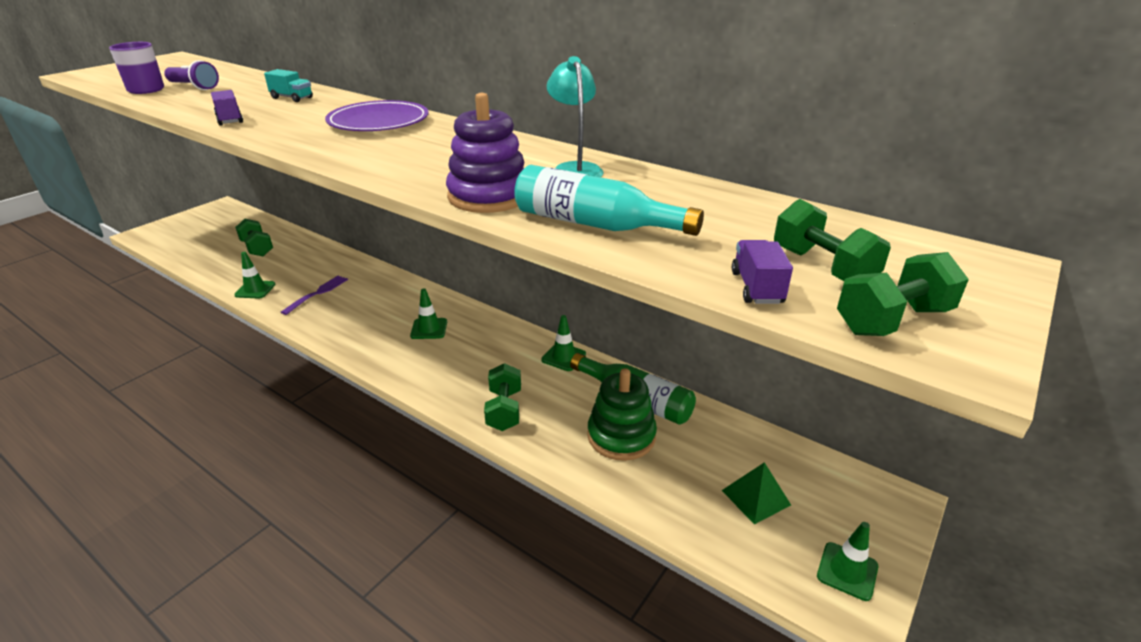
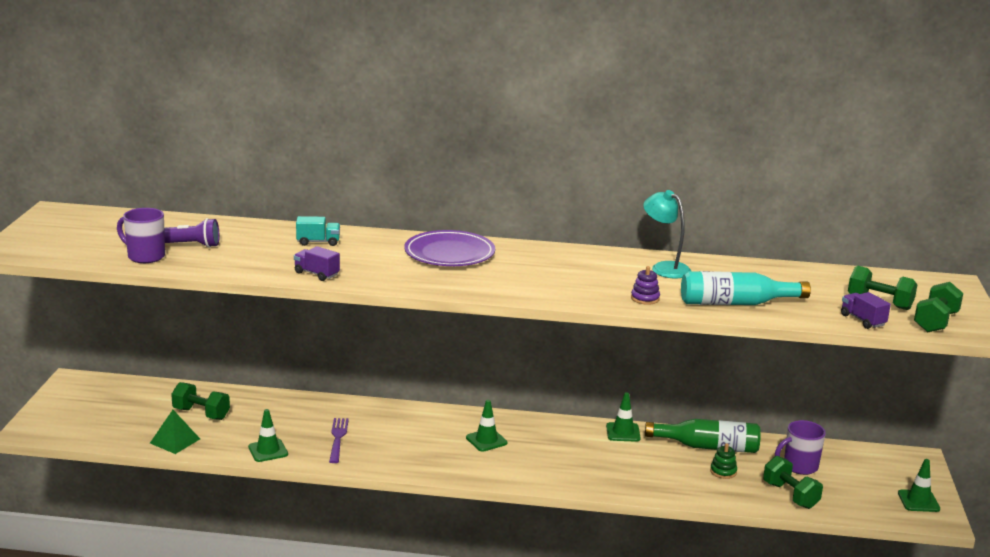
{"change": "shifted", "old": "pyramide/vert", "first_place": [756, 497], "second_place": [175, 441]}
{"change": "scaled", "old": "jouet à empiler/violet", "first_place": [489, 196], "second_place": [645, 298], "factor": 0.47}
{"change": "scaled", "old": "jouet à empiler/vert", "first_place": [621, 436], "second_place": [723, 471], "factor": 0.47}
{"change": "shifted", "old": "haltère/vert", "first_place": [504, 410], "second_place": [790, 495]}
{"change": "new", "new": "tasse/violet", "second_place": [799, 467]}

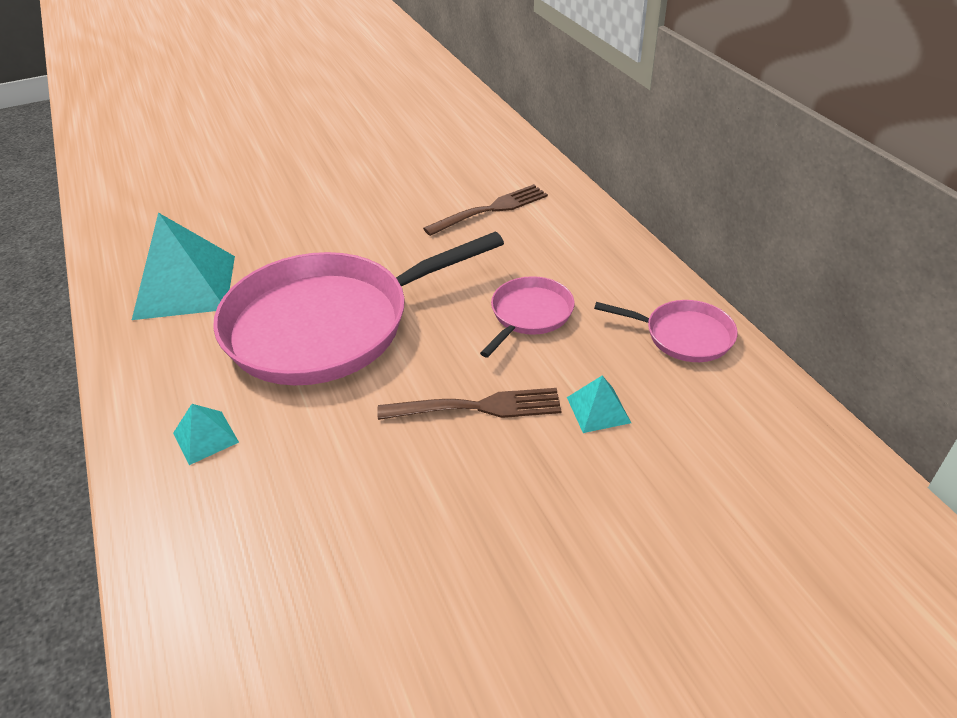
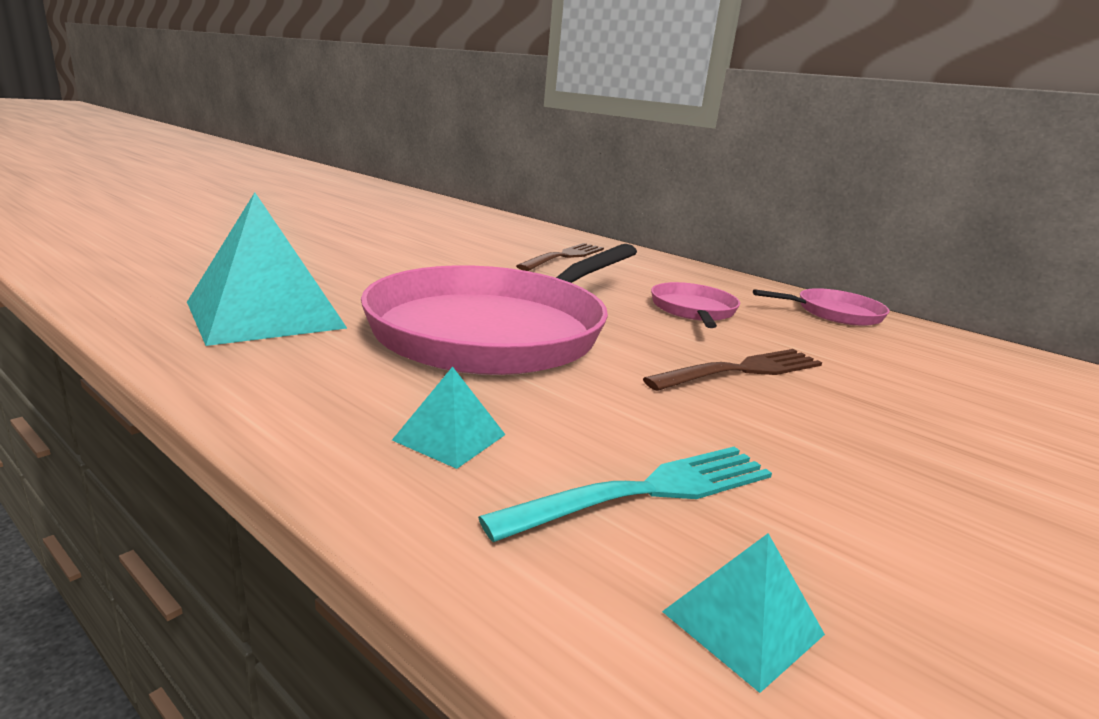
{"change": "new", "new": "fourchette/turquoise", "second_place": [647, 491]}
{"change": "shifted", "old": "pyramide/turquoise", "first_place": [598, 409], "second_place": [742, 623]}

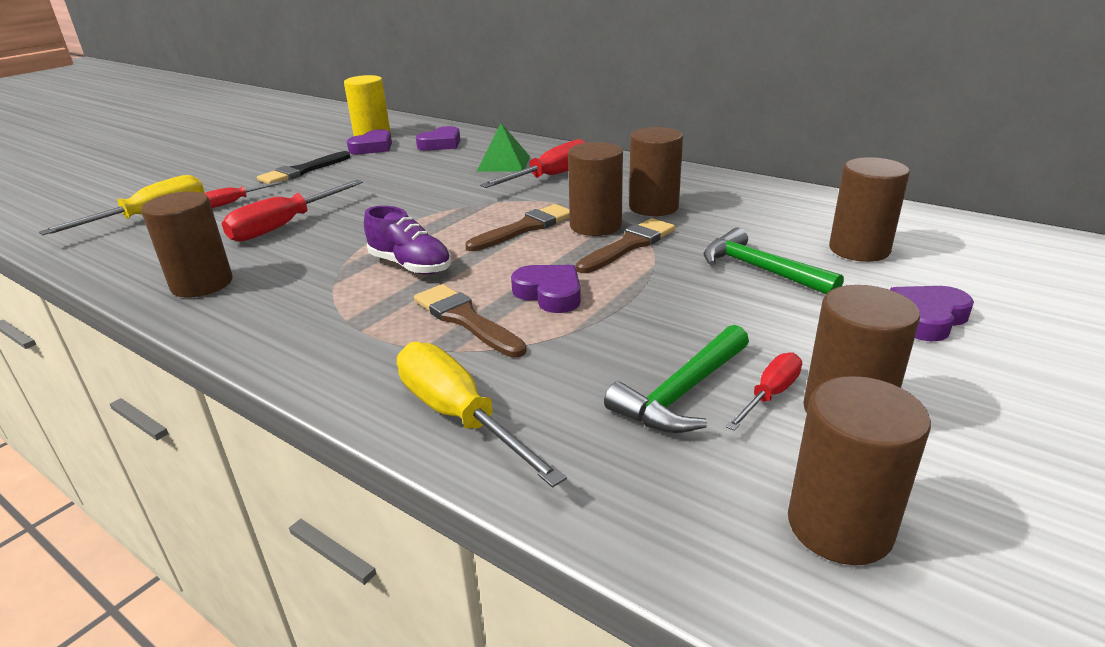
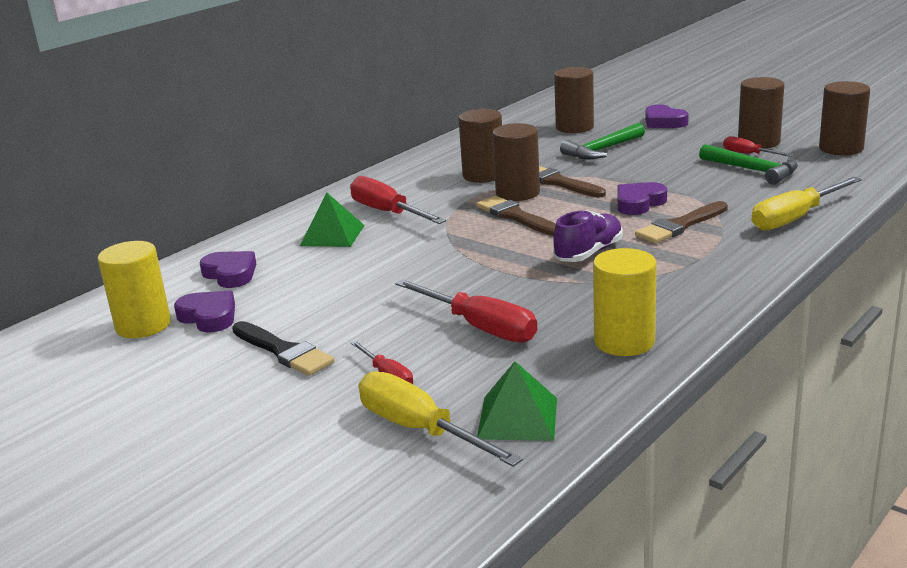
{"change": "new", "new": "pyramide/vert", "second_place": [518, 418]}
{"change": "repainted", "old": "cylindre/marron", "new": "cylindre/jaune", "first_place": [202, 284], "second_place": [624, 341]}

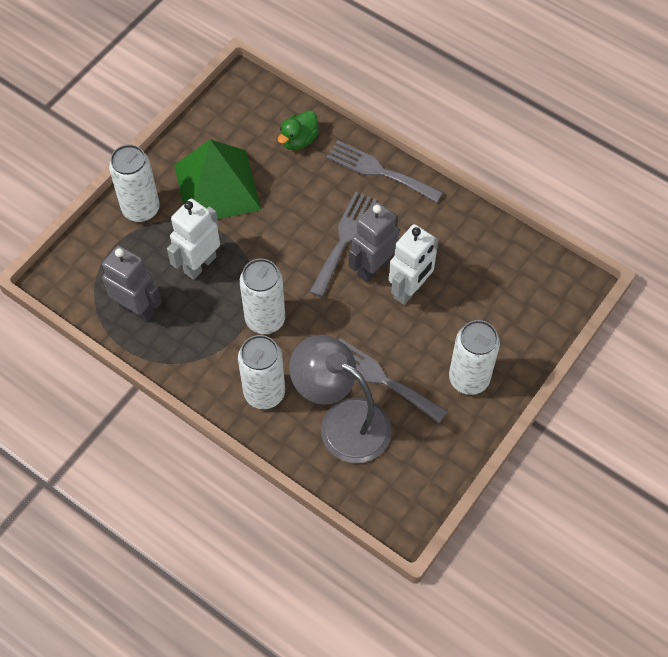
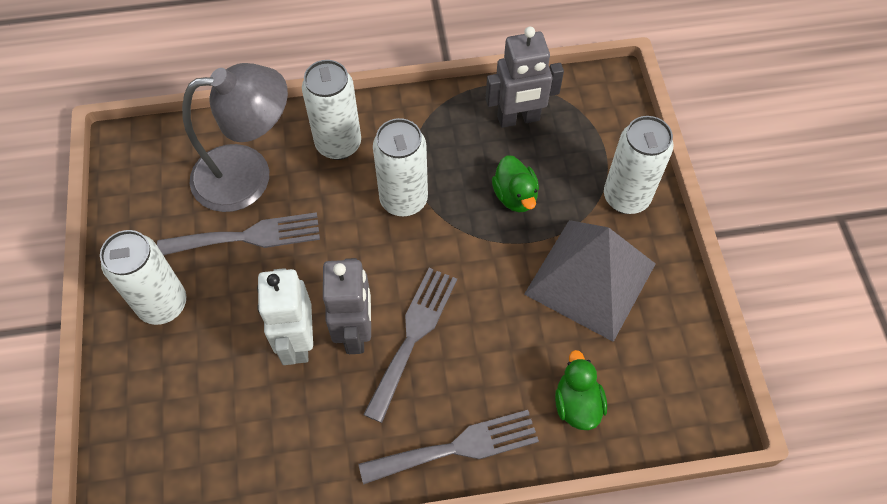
{"change": "rotated", "old": "fourchette/gris", "first_place": [344, 239], "second_place": [413, 336], "degrees": -135}
{"change": "swapped", "old": "robot/blanc", "new": "canard/vert", "first_place": [199, 264], "second_place": [515, 196]}
{"change": "repainted", "old": "pyramide/vert", "new": "pyramide/gris", "first_place": [217, 187], "second_place": [590, 279]}

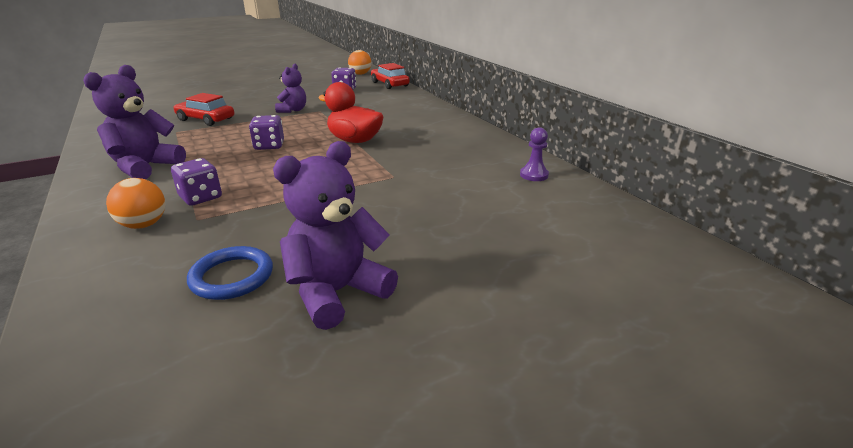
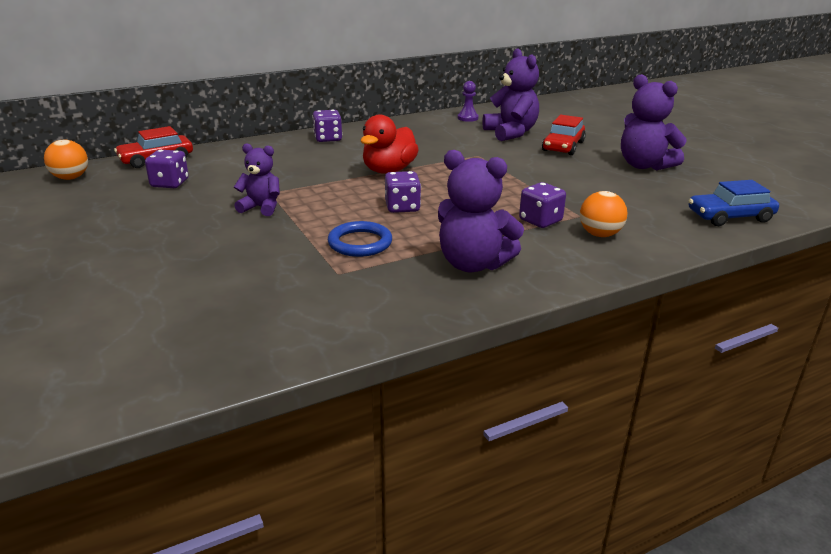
{"change": "new", "new": "dé/violet", "second_place": [328, 138]}
{"change": "shifted", "old": "anneau/bleu", "first_place": [232, 277], "second_place": [360, 243]}
{"change": "new", "new": "ours en peluche/violet", "second_place": [511, 133]}
{"change": "shifted", "old": "voiture/rouge", "first_place": [206, 119], "second_place": [563, 146]}
{"change": "new", "new": "voiture/bleu", "second_place": [730, 216]}

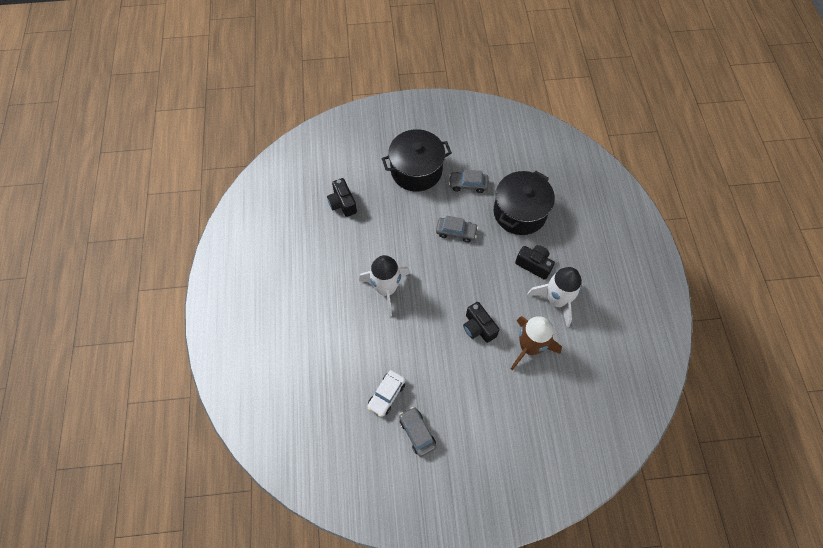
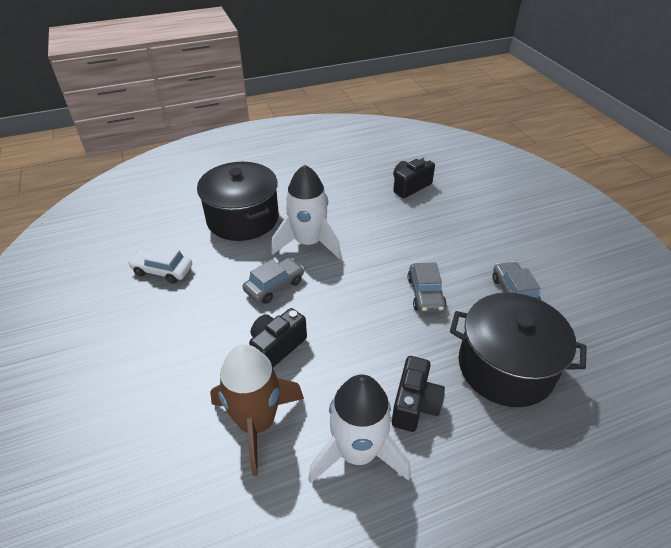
{"change": "shifted", "old": "marmite/noir", "first_place": [416, 170], "second_place": [243, 218]}
{"change": "shifted", "old": "voiture/gris", "first_place": [417, 433], "second_place": [274, 286]}

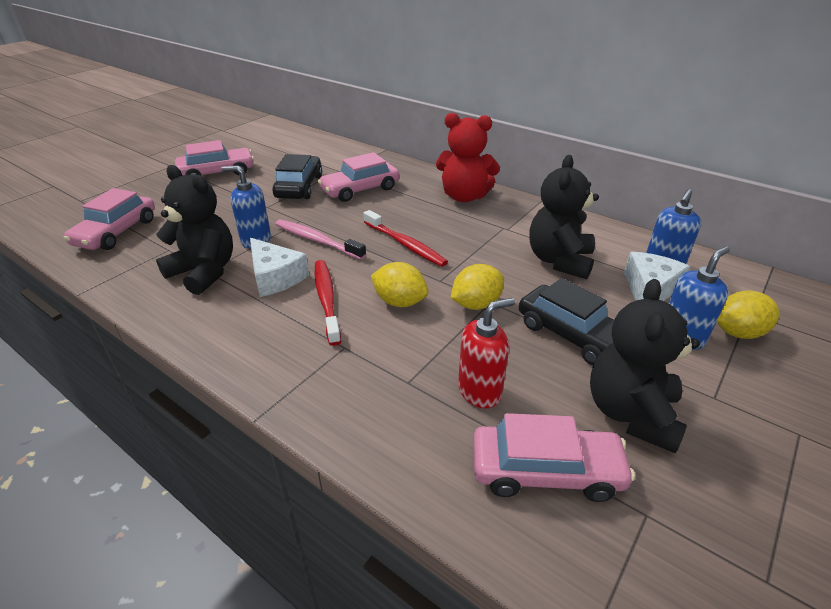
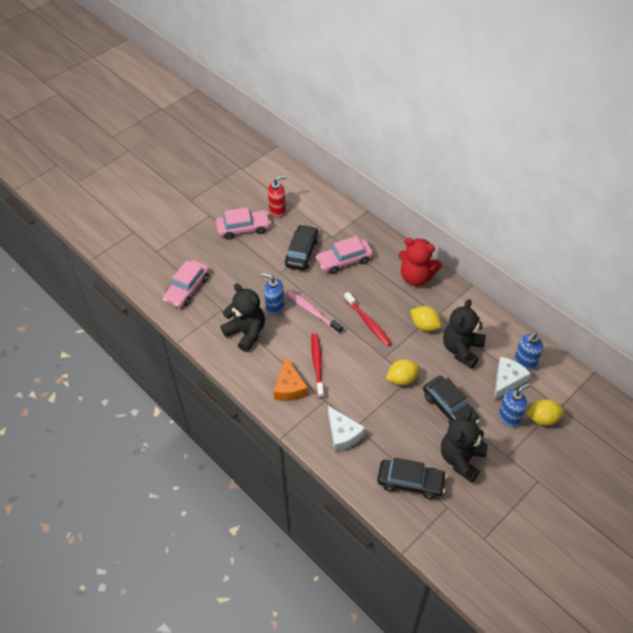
{"change": "shifted", "old": "distributeur de savon/rouge", "first_place": [480, 391], "second_place": [277, 210]}
{"change": "new", "new": "fromage/orange", "second_place": [289, 387]}
{"change": "shifted", "old": "fromage/blanc", "first_place": [275, 277], "second_place": [343, 434]}
{"change": "repainted", "old": "voiture/rose", "new": "voiture/noir", "first_place": [546, 471], "second_place": [410, 482]}
{"change": "shifted", "old": "citron/jaune", "first_place": [400, 302], "second_place": [424, 325]}

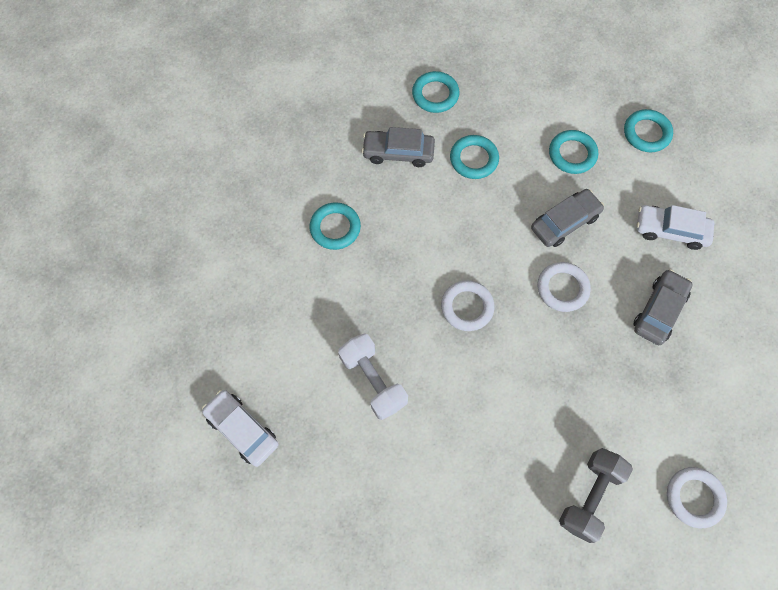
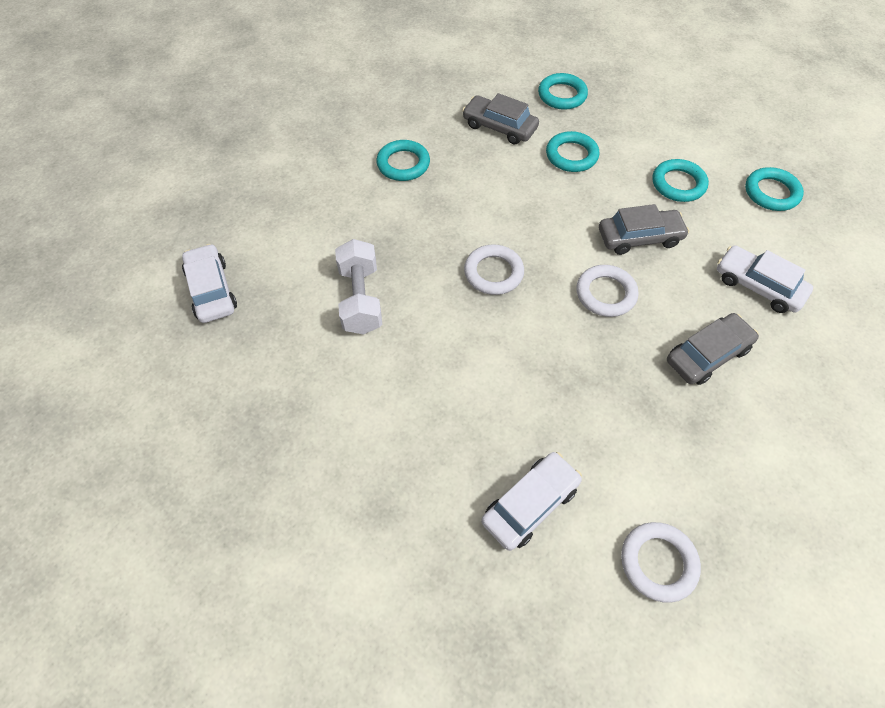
{"change": "swapped", "old": "haltère/gris", "new": "voiture/blanc", "first_place": [590, 496], "second_place": [530, 504]}

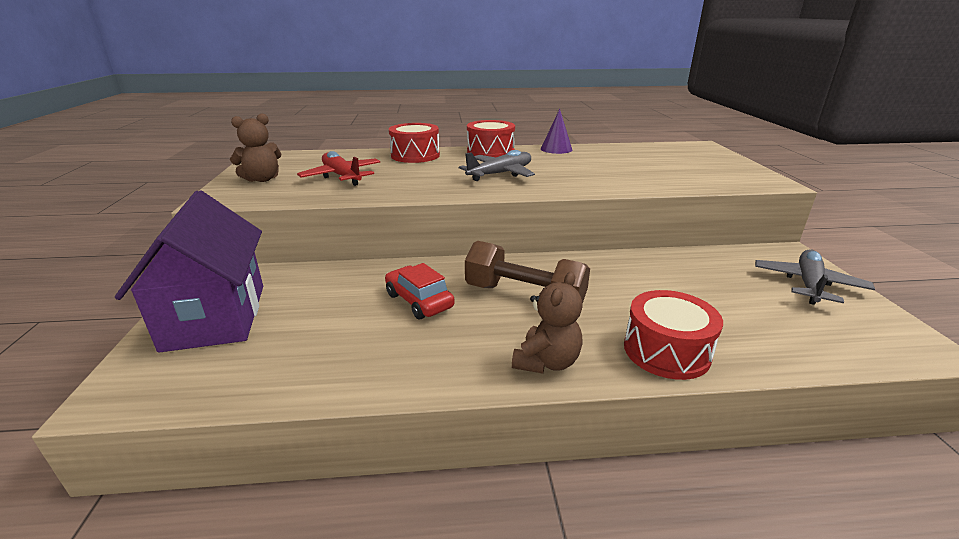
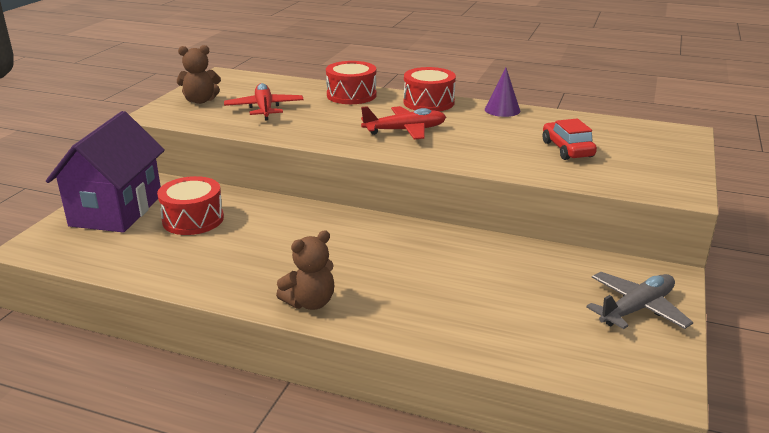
{"change": "shifted", "old": "tambour/rouge", "first_place": [666, 351], "second_place": [193, 219]}
{"change": "repainted", "old": "avion/gris", "new": "avion/rouge", "first_place": [500, 174], "second_place": [405, 130]}
{"change": "shifted", "old": "voiture/rouge", "first_place": [419, 301], "second_place": [567, 149]}
{"change": "gone", "old": "haltère/marron", "first_place": [524, 296]}

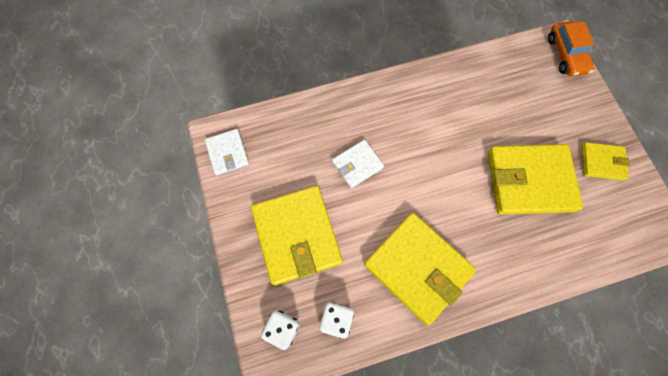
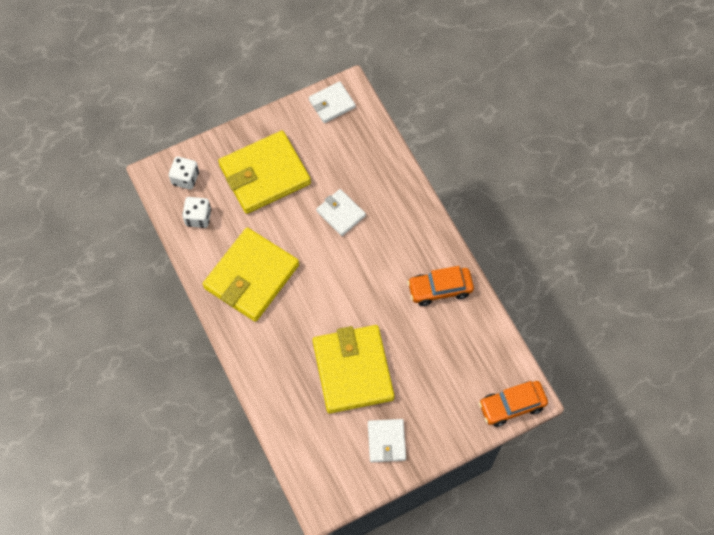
{"change": "repainted", "old": "portefeuille/jaune", "new": "portefeuille/blanc", "first_place": [602, 162], "second_place": [386, 441]}
{"change": "new", "new": "voiture/orange", "second_place": [440, 289]}

